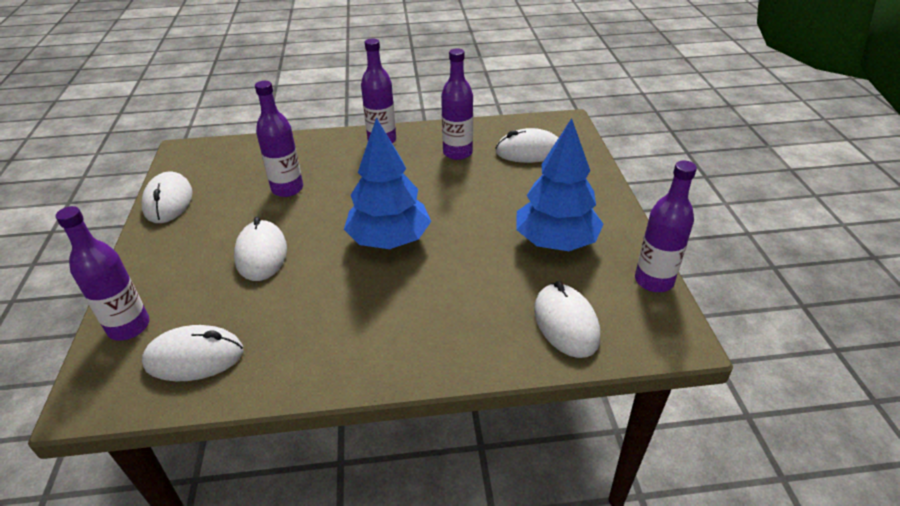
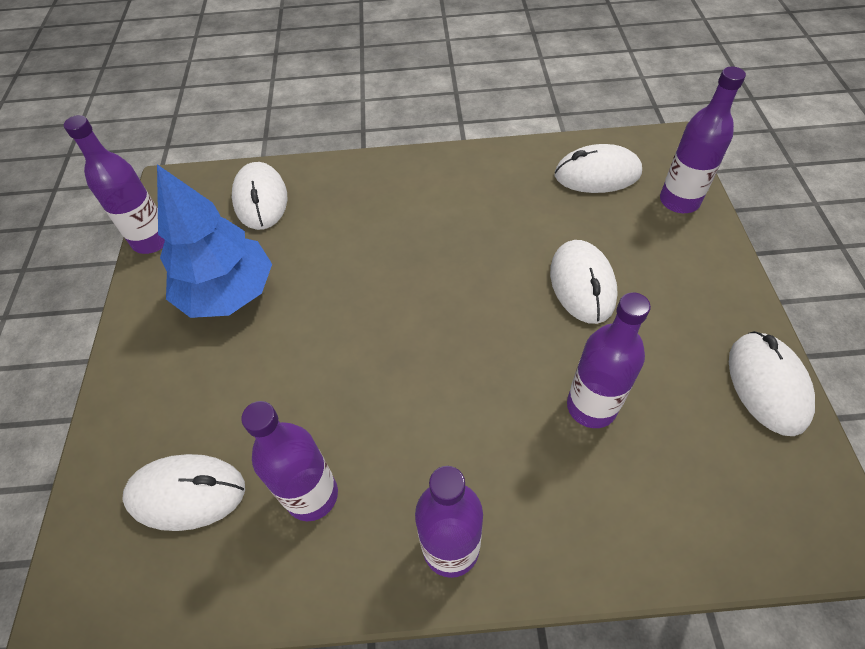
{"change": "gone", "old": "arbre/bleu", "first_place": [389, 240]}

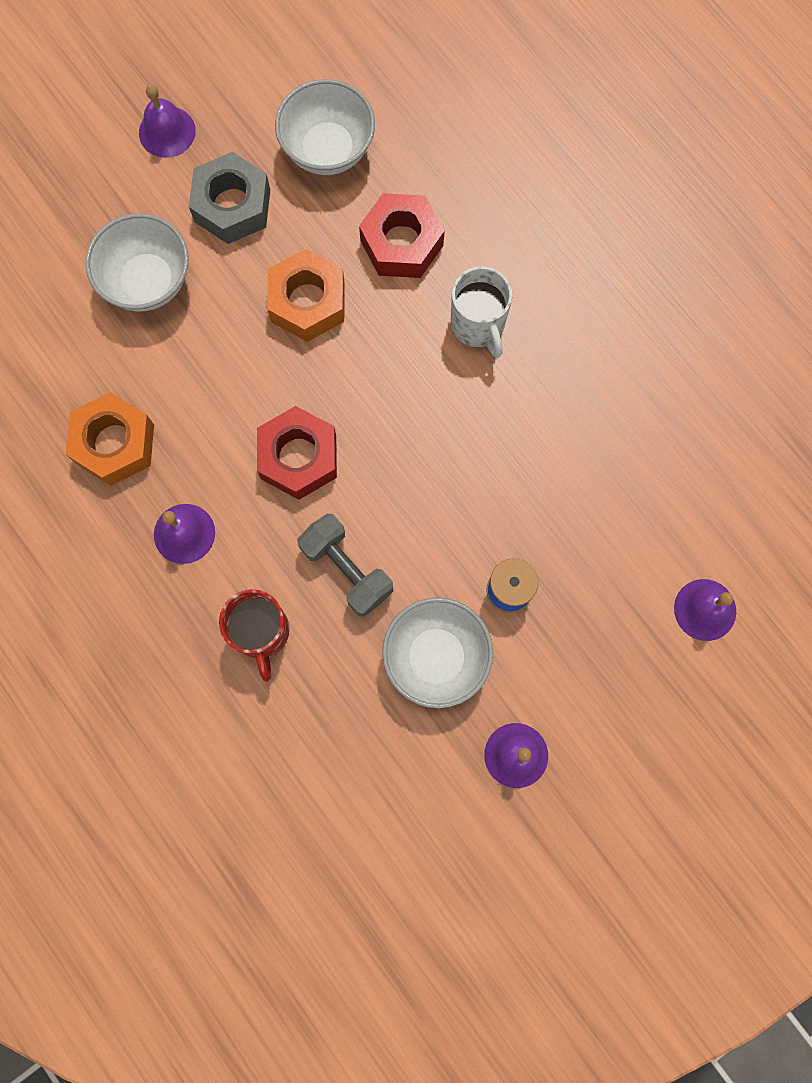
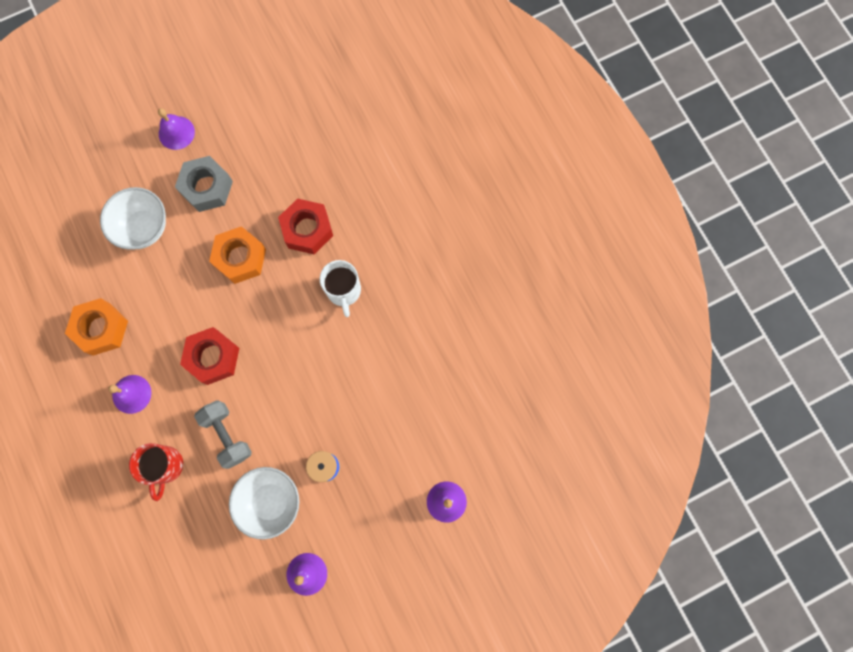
{"change": "gone", "old": "bol/blanc", "first_place": [328, 150]}

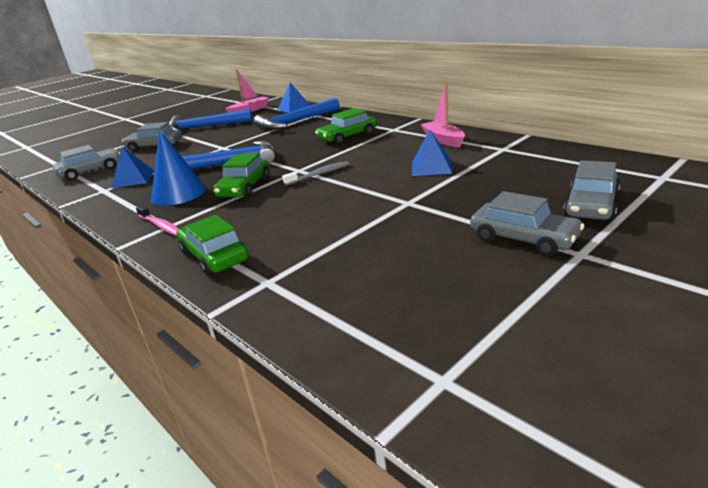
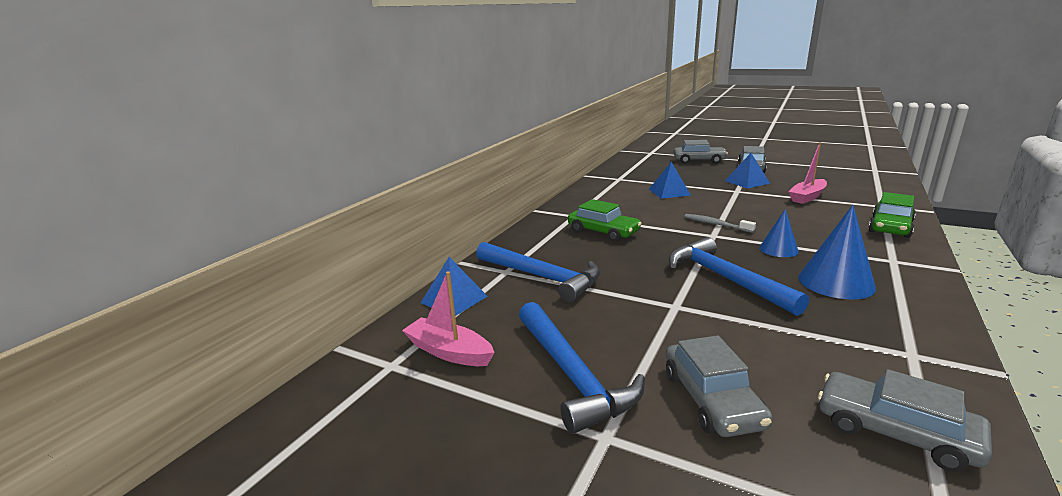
{"change": "shifted", "old": "pyramide/bleu", "first_place": [133, 179], "second_place": [747, 182]}
{"change": "swapped", "old": "voiture/vert", "new": "cône/bleu", "first_place": [244, 187], "second_place": [778, 249]}
{"change": "shifted", "old": "bateau/rose", "first_place": [443, 140], "second_place": [807, 197]}
{"change": "gone", "old": "brosse à dents/rose", "first_place": [161, 226]}

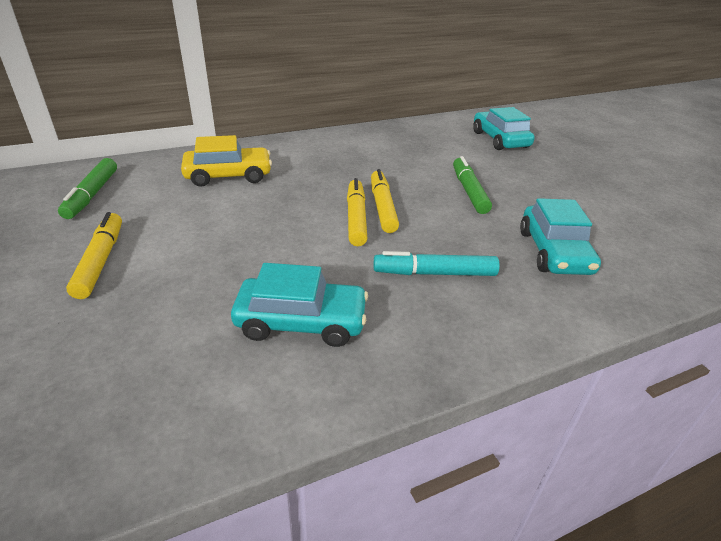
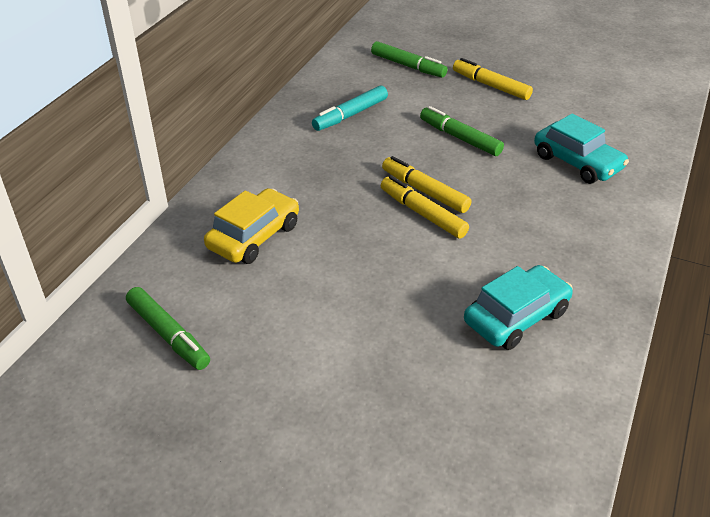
{"change": "shifted", "old": "feutre/turquoise", "first_place": [434, 273], "second_place": [350, 115]}
{"change": "swapped", "old": "voiture/turquoise", "new": "feutre/vert", "first_place": [500, 140], "second_place": [408, 66]}
{"change": "shifted", "old": "feutre/jaune", "first_place": [101, 261], "second_place": [491, 86]}

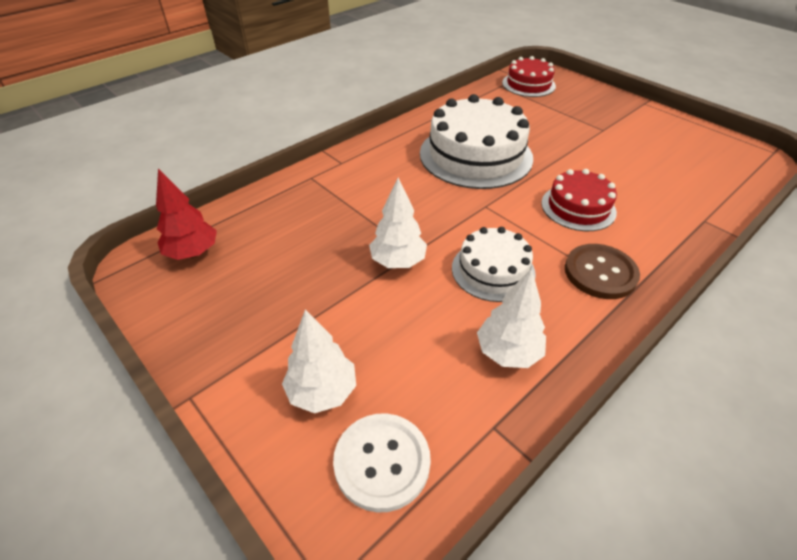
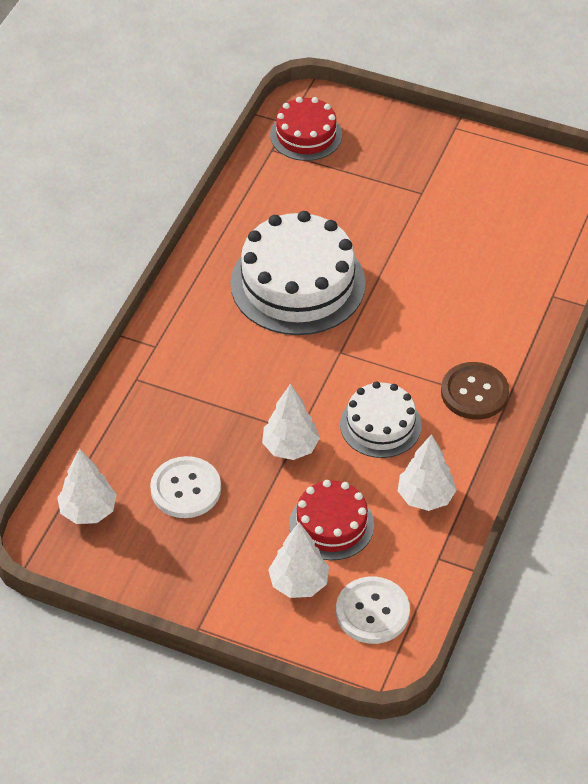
{"change": "repainted", "old": "arbre/rouge", "new": "arbre/blanc", "first_place": [193, 253], "second_place": [88, 511]}
{"change": "new", "new": "bouton/blanc", "second_place": [185, 489]}
{"change": "shifted", "old": "gâteau/rouge", "first_place": [578, 207], "second_place": [331, 524]}

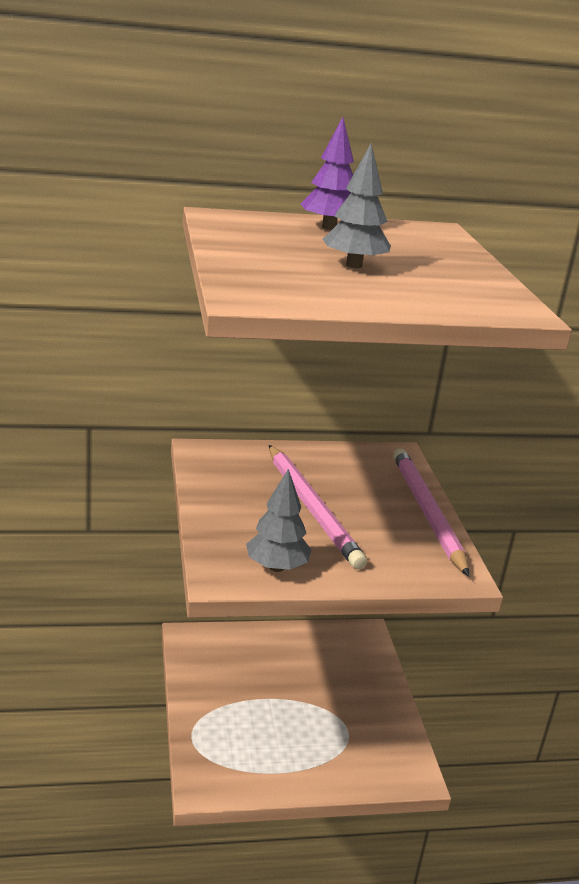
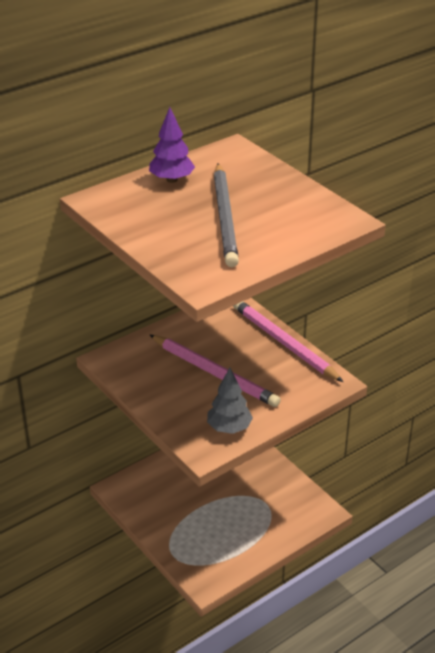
{"change": "swapped", "old": "arbre/gris", "new": "crayon/gris", "first_place": [354, 265], "second_place": [225, 217]}

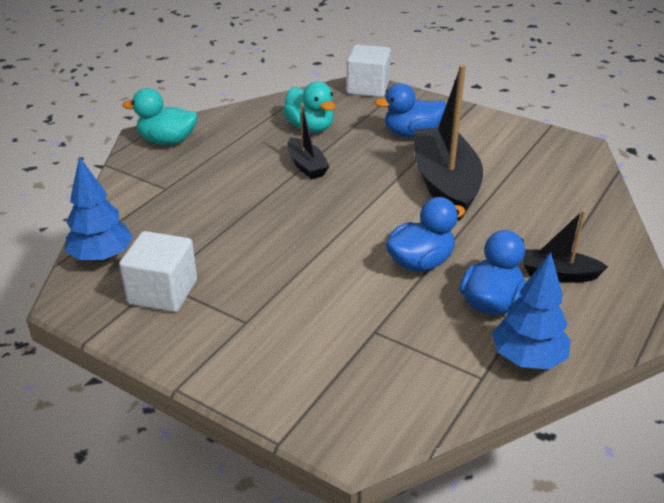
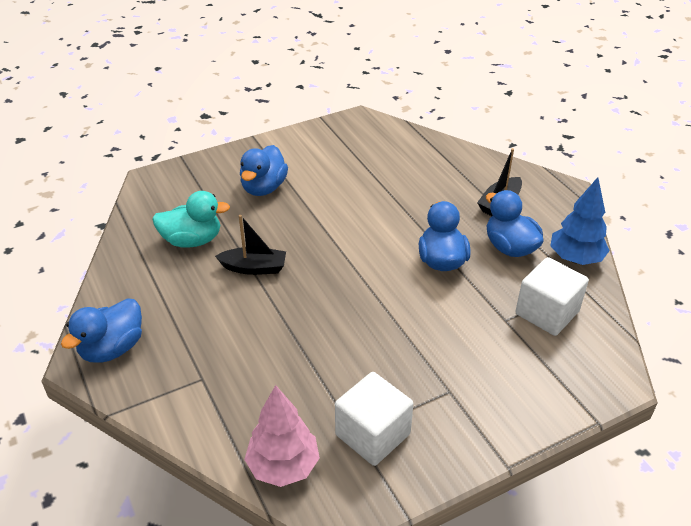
{"change": "repainted", "old": "canard/turquoise", "new": "canard/bleu", "first_place": [167, 141], "second_place": [112, 348]}
{"change": "repainted", "old": "arbre/bleu", "new": "arbre/rose", "first_place": [102, 257], "second_place": [283, 466]}
{"change": "shifted", "old": "cube/blanc", "first_place": [368, 88], "second_place": [547, 313]}
{"change": "gone", "old": "bateau/noir", "first_place": [445, 184]}

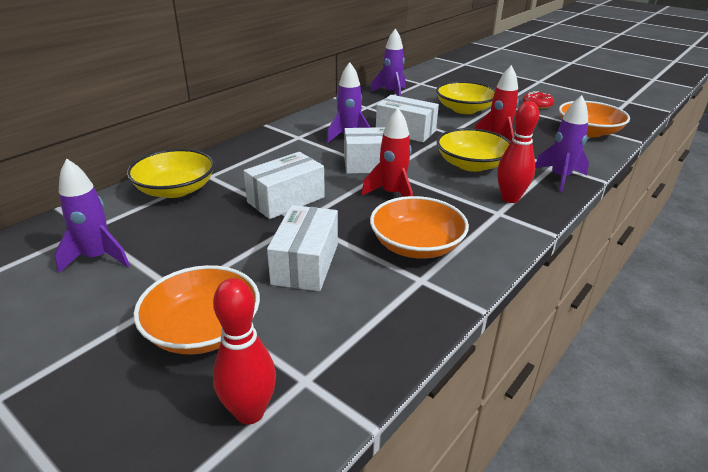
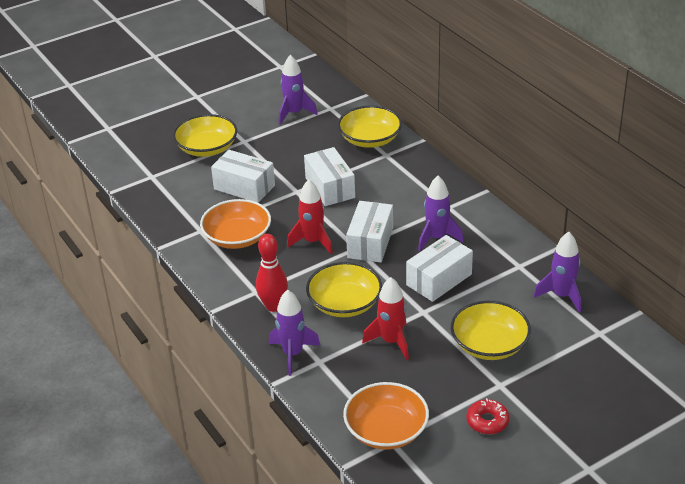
{"change": "repainted", "old": "bol/orange", "new": "bol/jaune", "first_place": [203, 329], "second_place": [207, 148]}
{"change": "gone", "old": "quille/rouge", "first_place": [250, 412]}

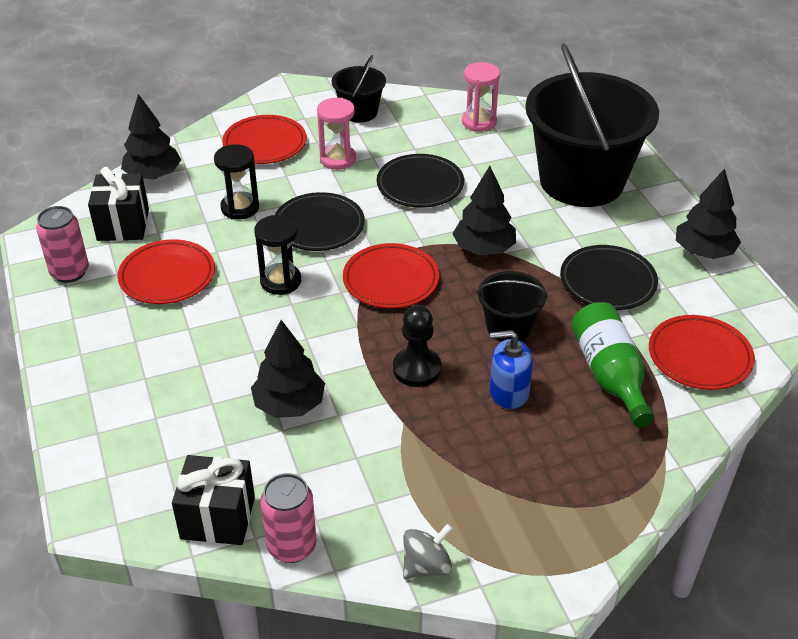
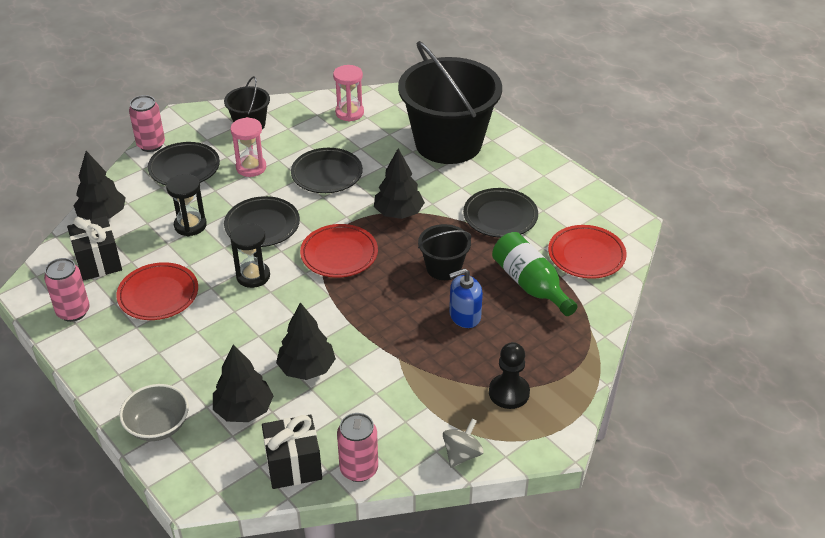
{"change": "new", "new": "bol/gris", "second_place": [158, 426]}
{"change": "new", "new": "canette/rose", "second_place": [151, 145]}
{"change": "repainted", "old": "assiette/rouge", "new": "assiette/noir", "first_place": [265, 144], "second_place": [184, 168]}
{"change": "shifted", "old": "arbre/noir", "first_place": [704, 252], "second_place": [244, 410]}
{"change": "shifted", "old": "pion/noir", "first_place": [417, 369], "second_place": [509, 392]}

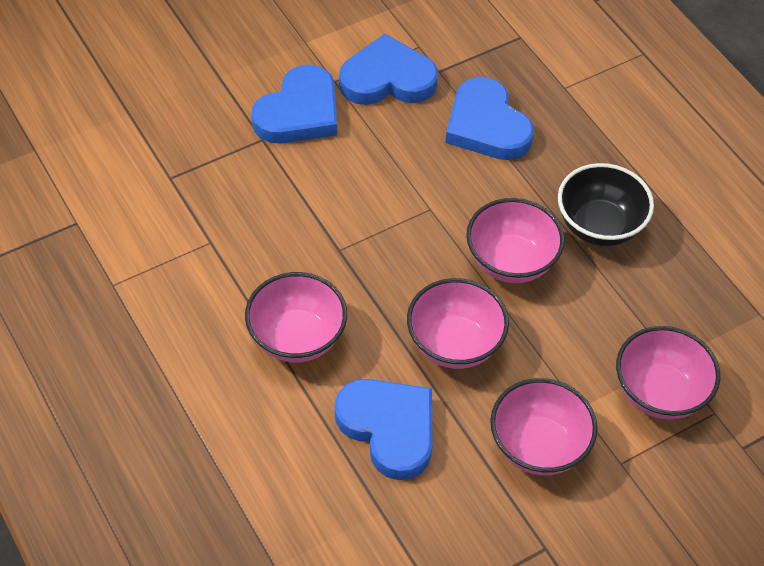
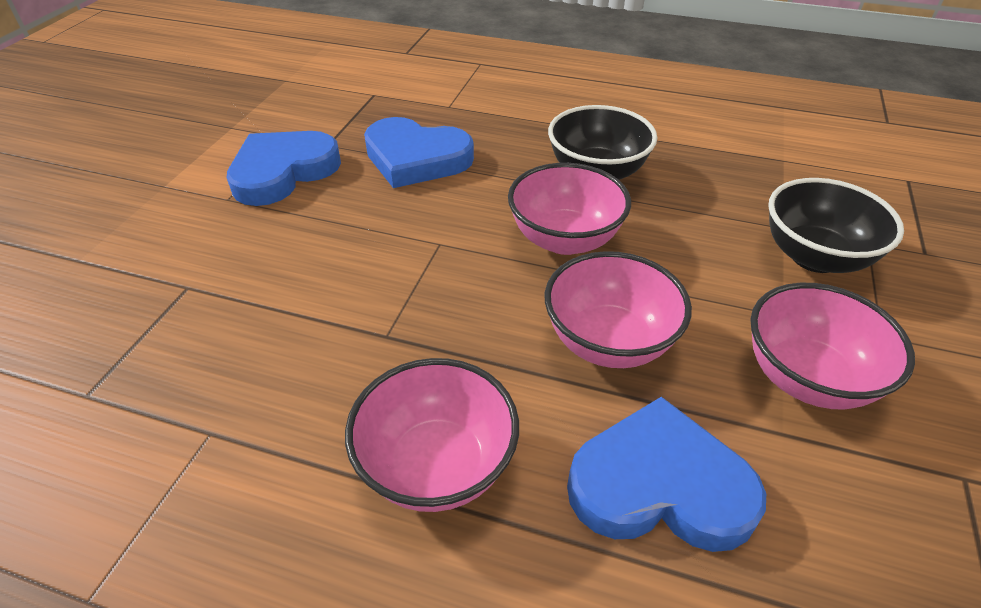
{"change": "repainted", "old": "bol/rose", "new": "bol/noir", "first_place": [659, 393], "second_place": [815, 257]}
{"change": "gone", "old": "cœur/bleu", "first_place": [299, 112]}

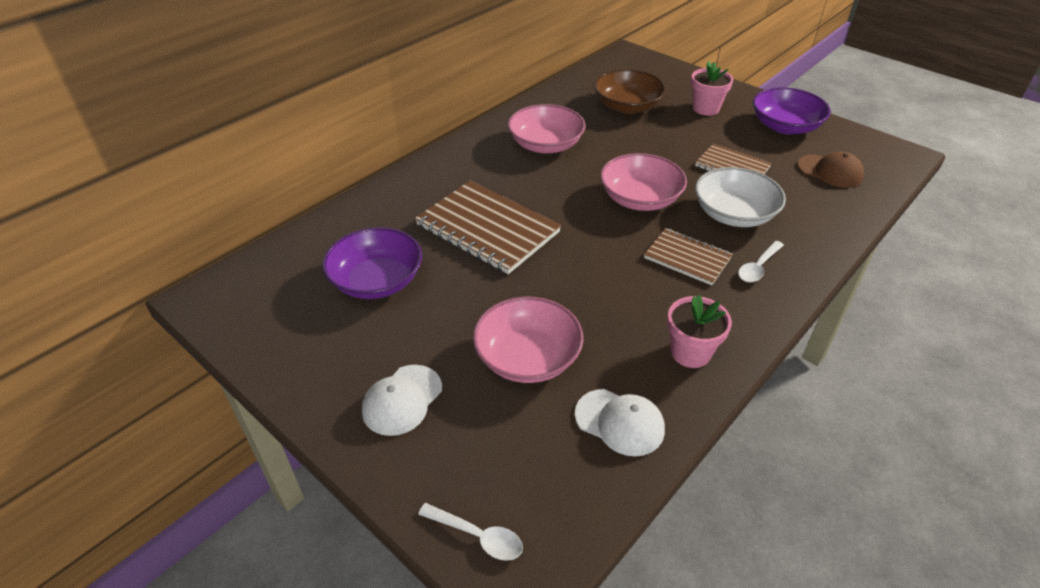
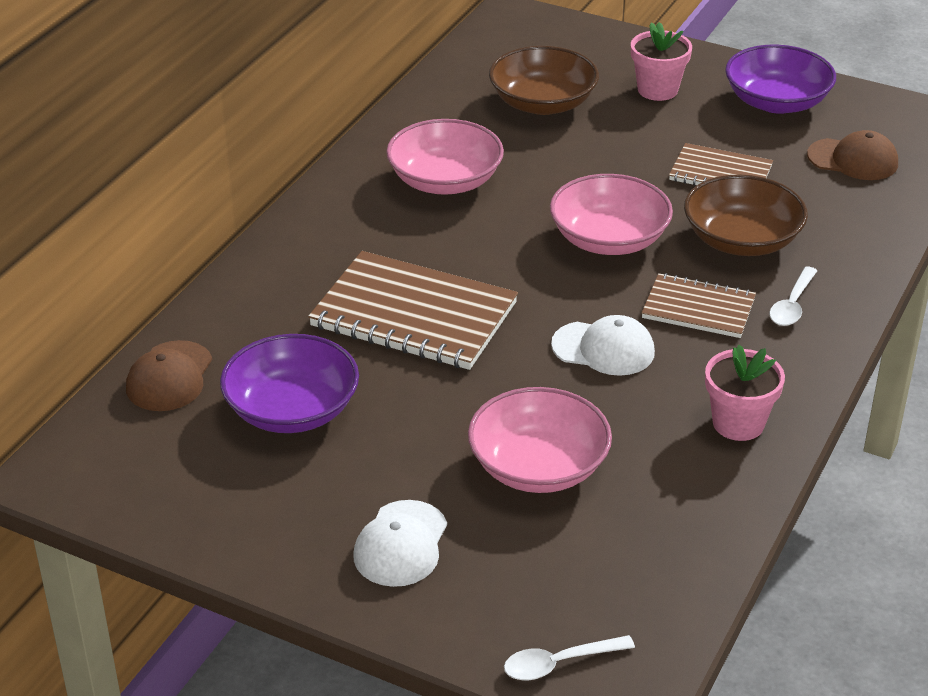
{"change": "new", "new": "casquette/marron", "second_place": [169, 377]}
{"change": "rotated", "old": "cuillère/blanc", "first_place": [477, 536], "second_place": [559, 663], "degrees": 150}
{"change": "shifted", "old": "casquette/blanc", "first_place": [619, 422], "second_place": [603, 349]}
{"change": "repainted", "old": "bol/blanc", "new": "bol/marron", "first_place": [734, 214], "second_place": [741, 240]}

